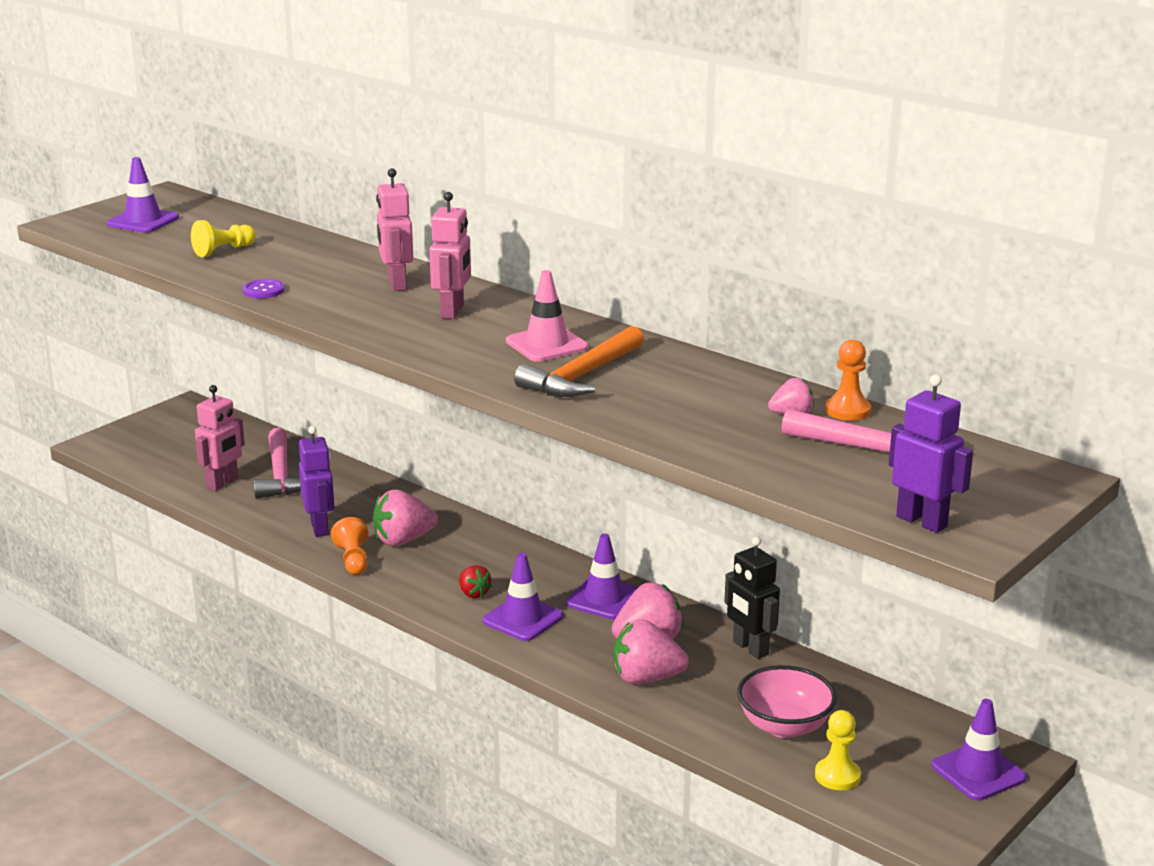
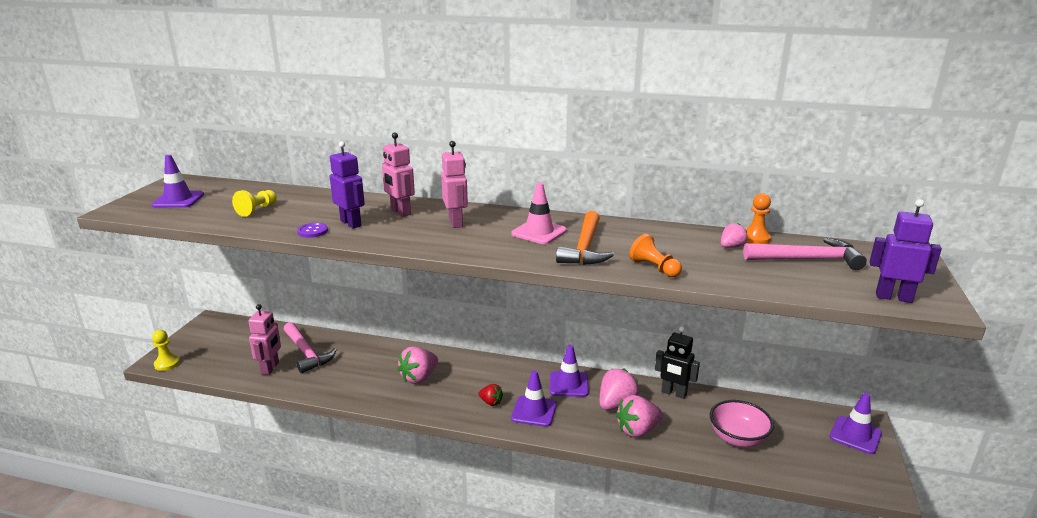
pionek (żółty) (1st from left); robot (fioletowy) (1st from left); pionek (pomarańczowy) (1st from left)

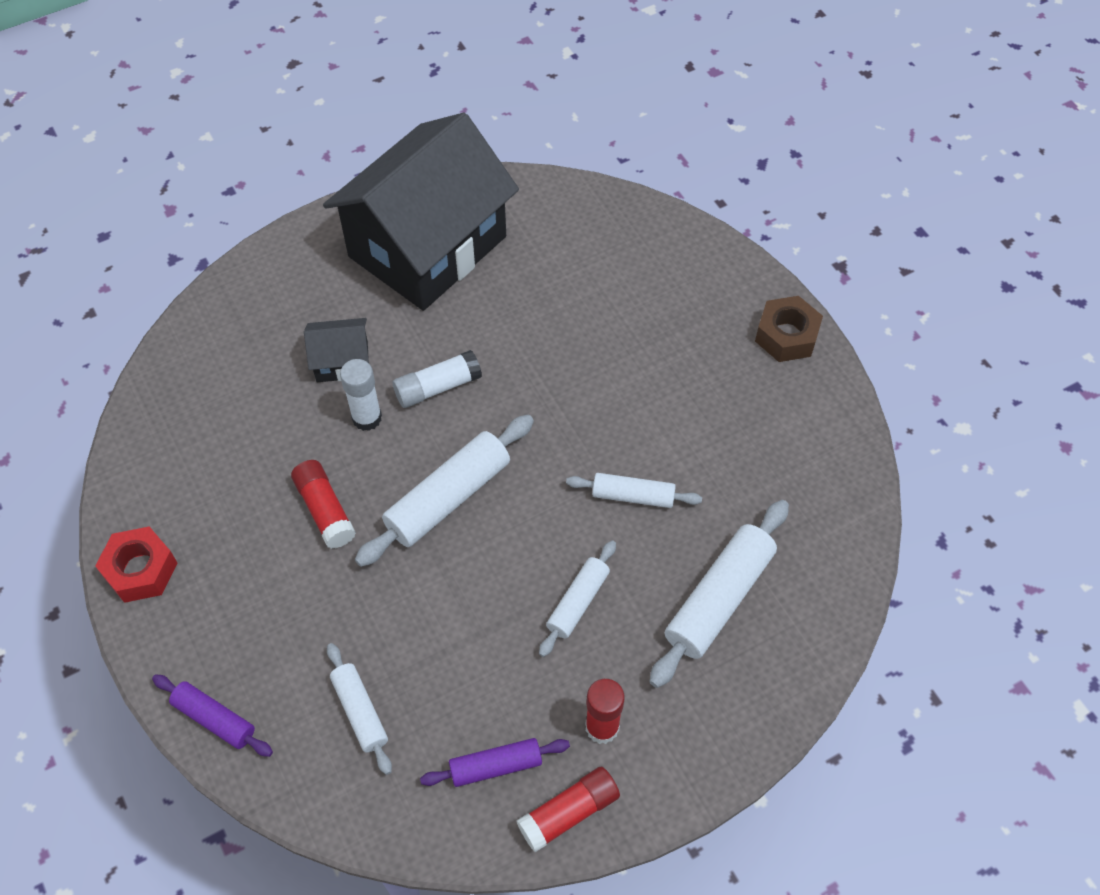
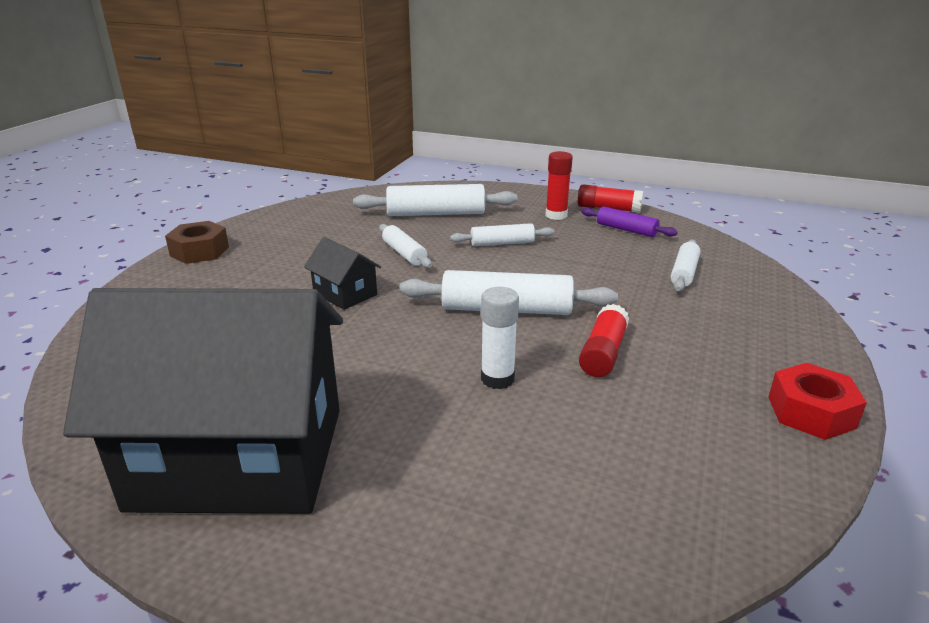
domek (czarny) (2nd from left); wałek do ciasta (fioletowy) (1st from left in the first image); klej w sztyfcie (biały) (2nd from left in the first image)

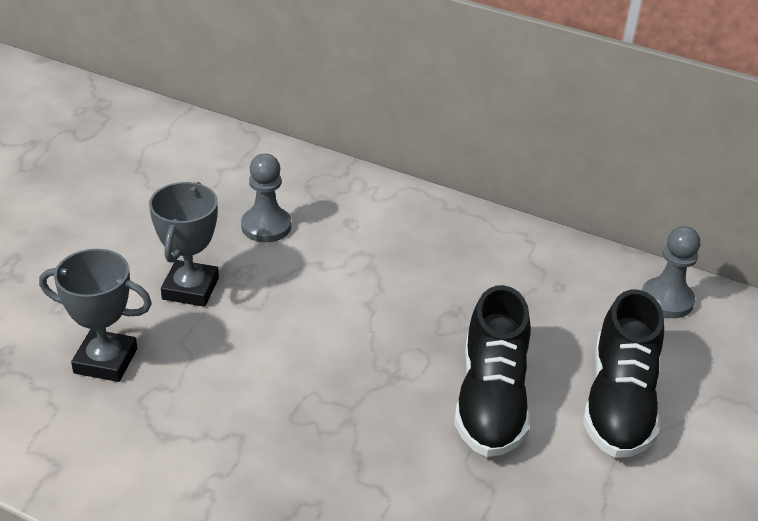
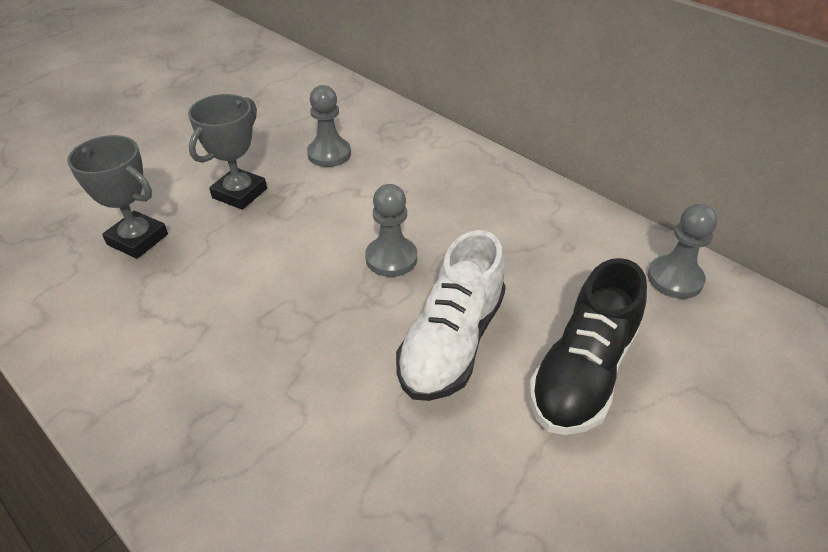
pionek (szary) (2nd from left); but (biały)

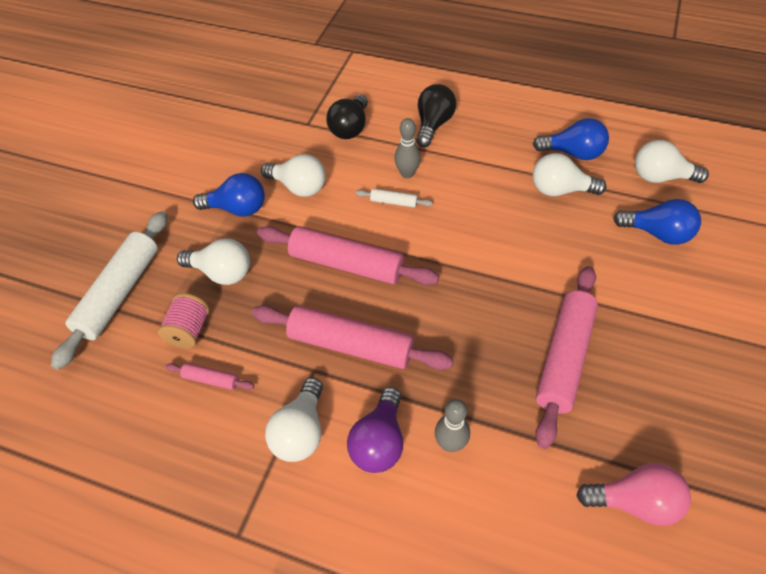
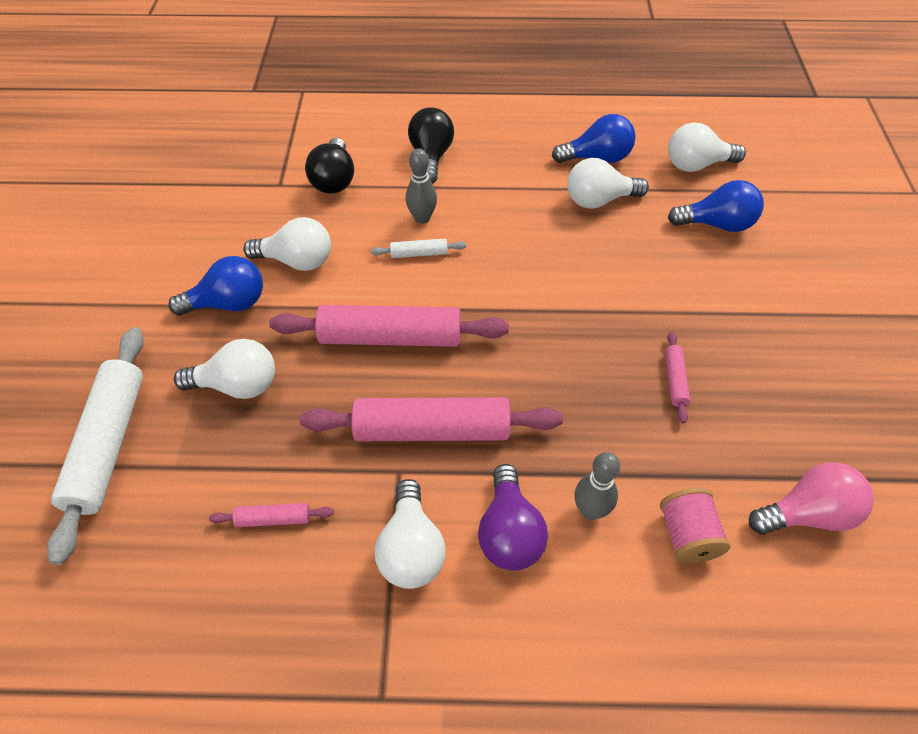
szpulka (różowy); wałek do ciasta (różowy) (4th from left)

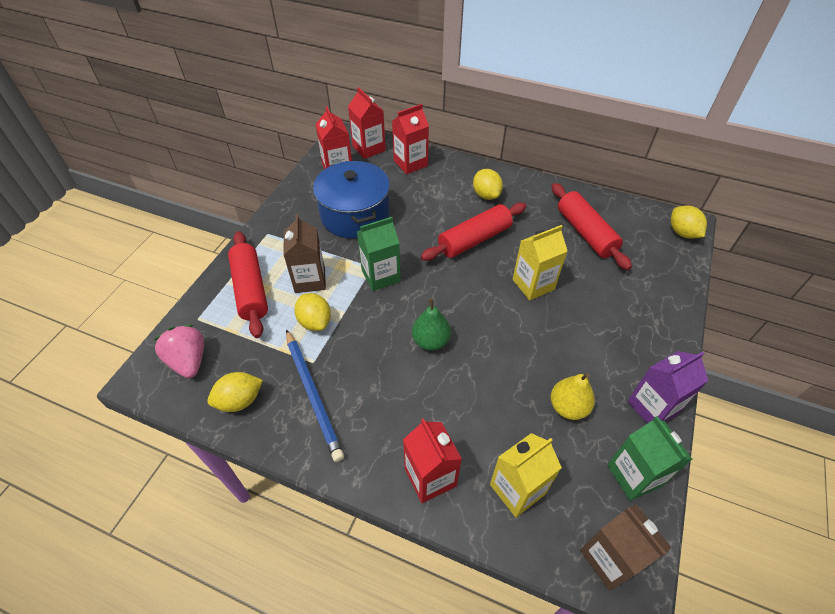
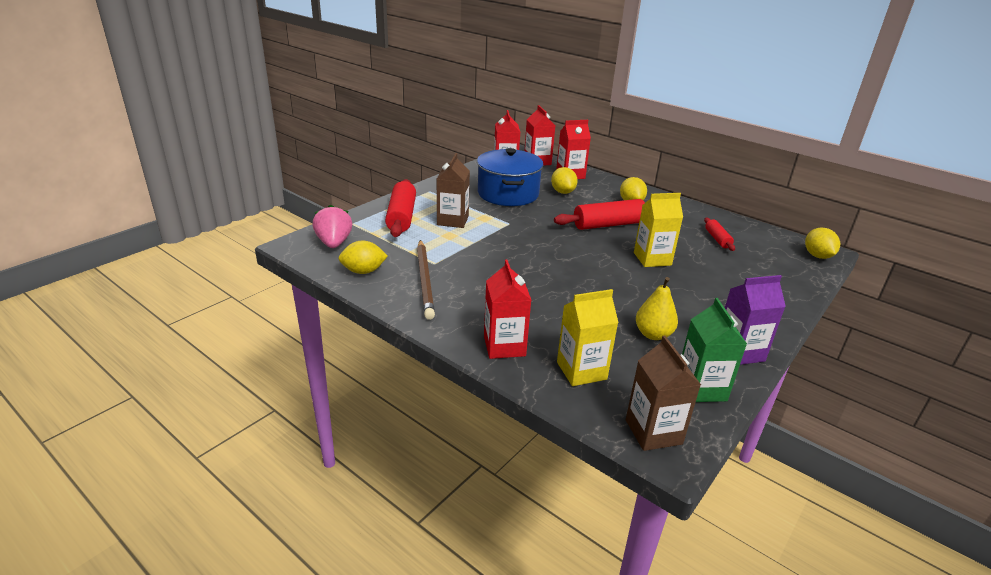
ołówek (brązowy); cytryna (żółty) (2nd from left); wałek do ciasta (czerwony) (3rd from left); karton mleka (zielony) (1st from left in the first image); gruszka (zielony)

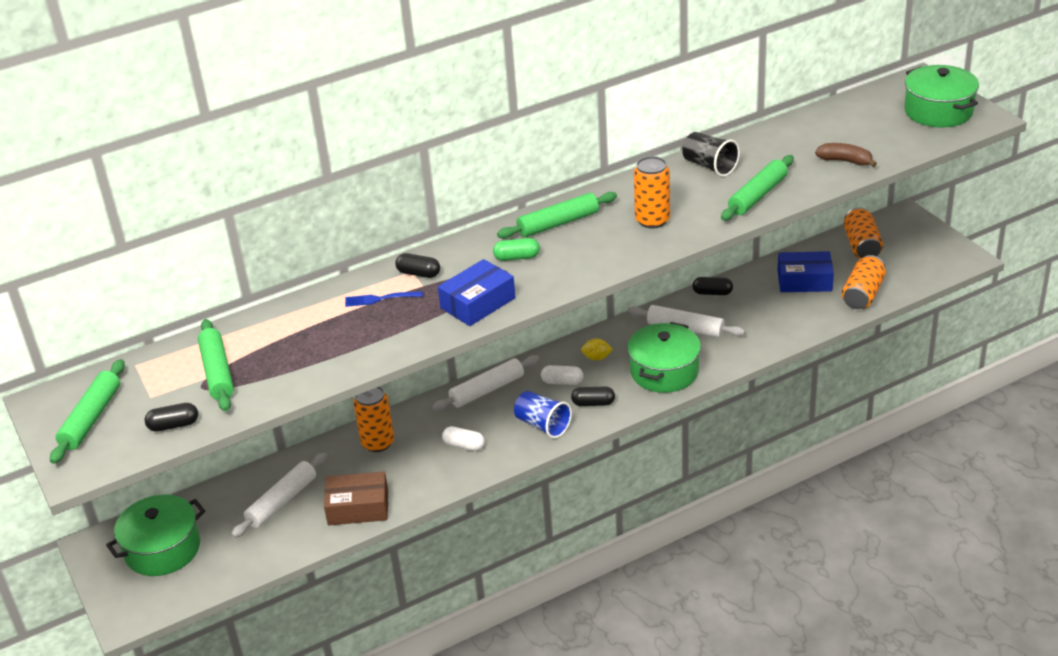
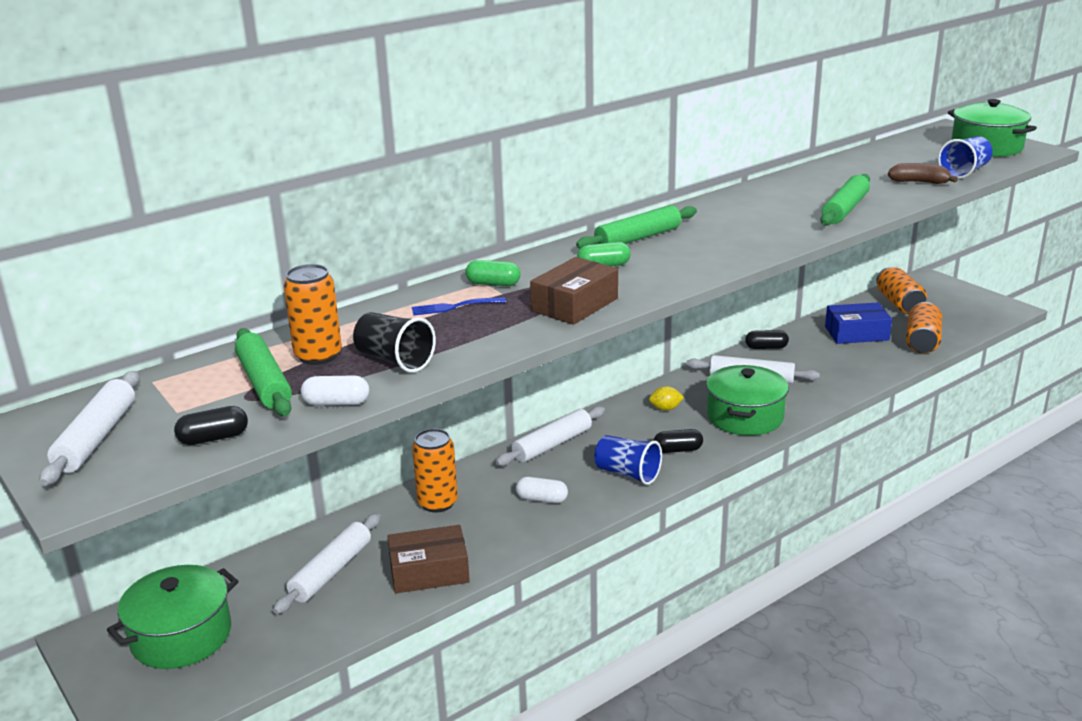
wałek do ciasta (biały) (1st from left); puszka (pomarańczowy) (1st from left); kapsułka (biały) (1st from left); szklanka (czarny); kapsułka (zielony) (1st from left); pudełko (brązowy) (2nd from left); szklanka (niebieski) (2nd from left)

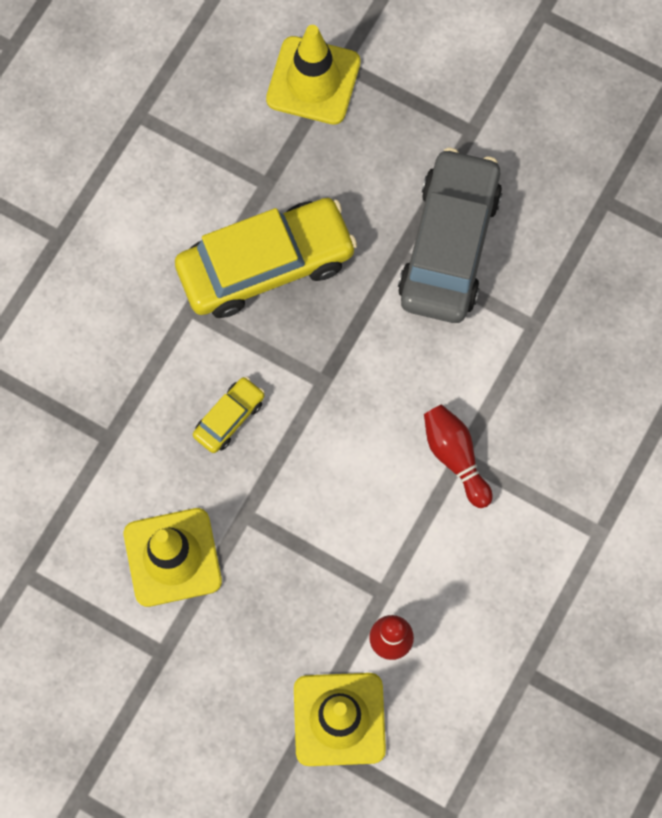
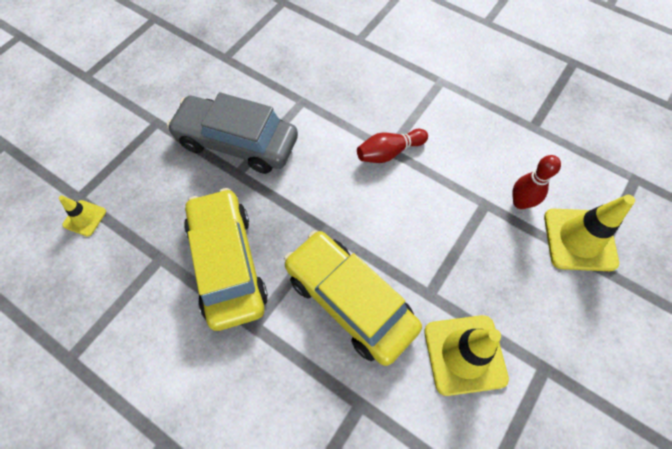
pachołek (żółty) (1st from left); samochód (żółty) (2nd from left)

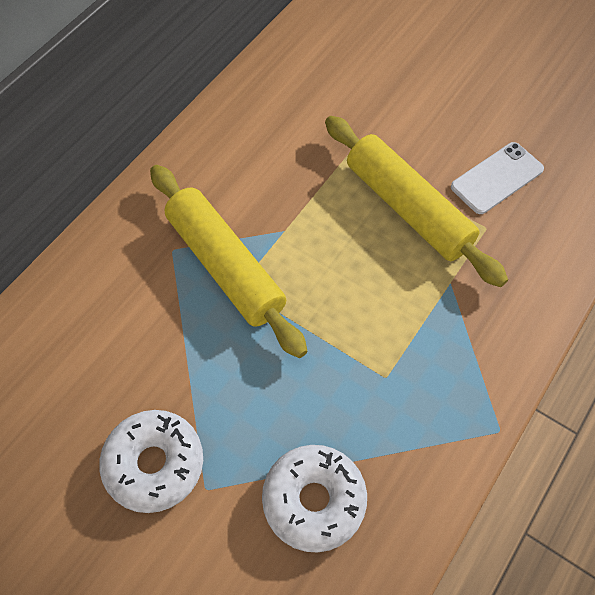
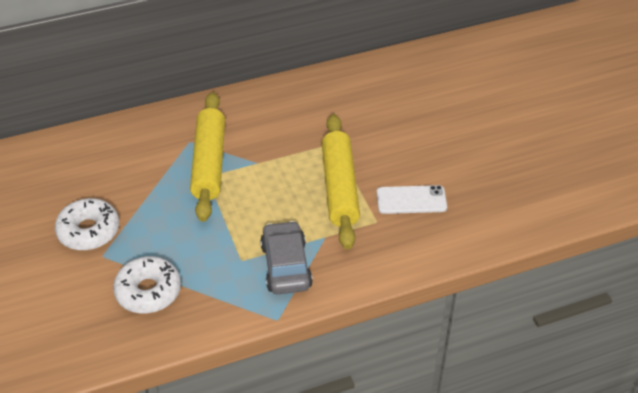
samochód (szary)

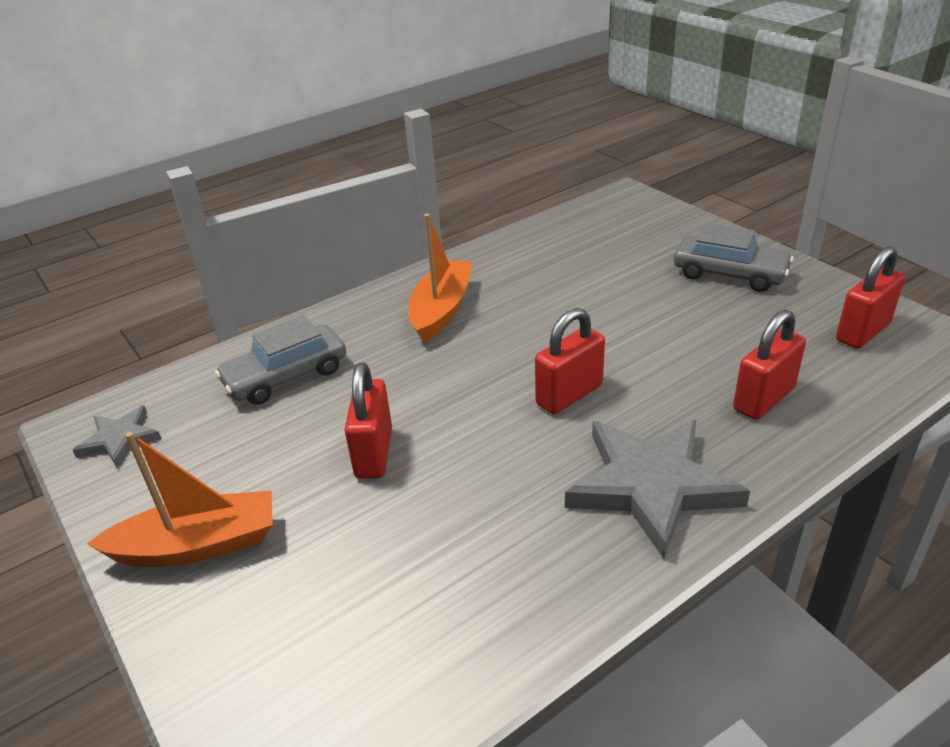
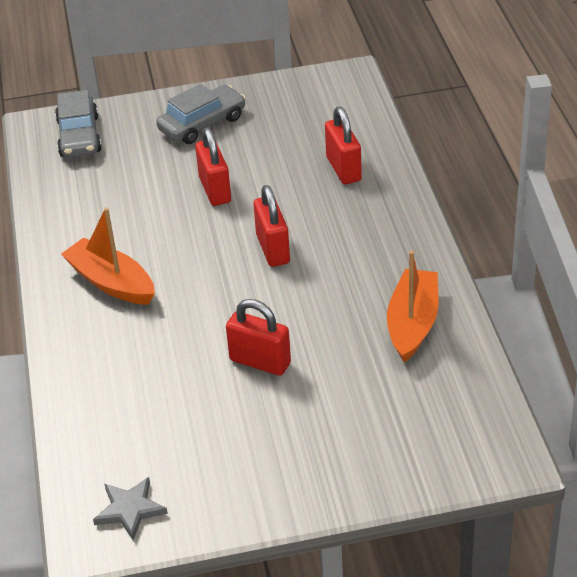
samochód (szary) (1st from left); kłódka (czerwony) (1st from left); łódka (pomarańczowy) (2nd from left); gwiazda (szary) (2nd from left in the first image)

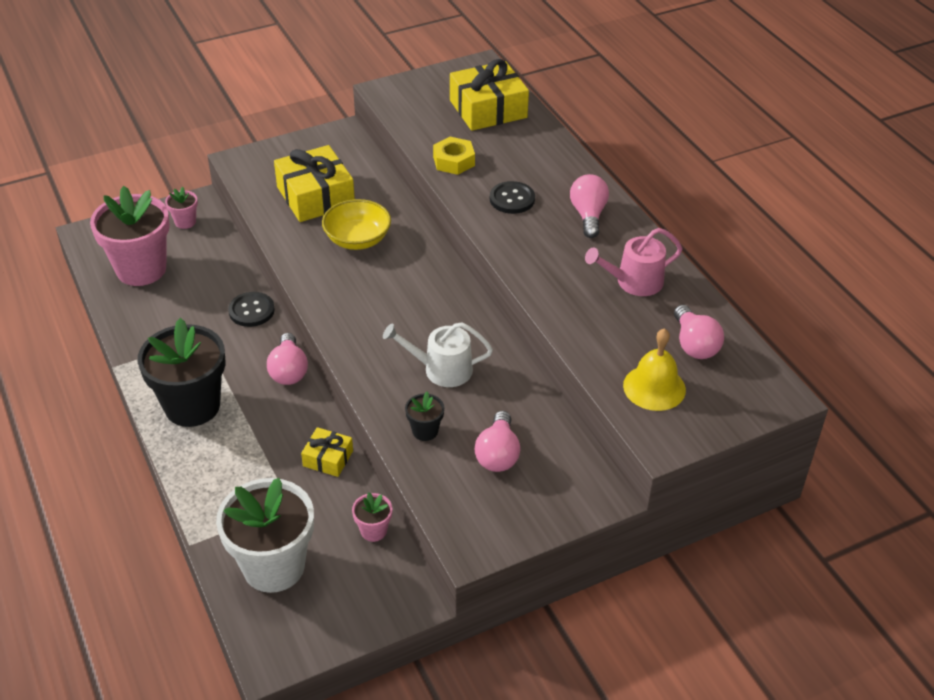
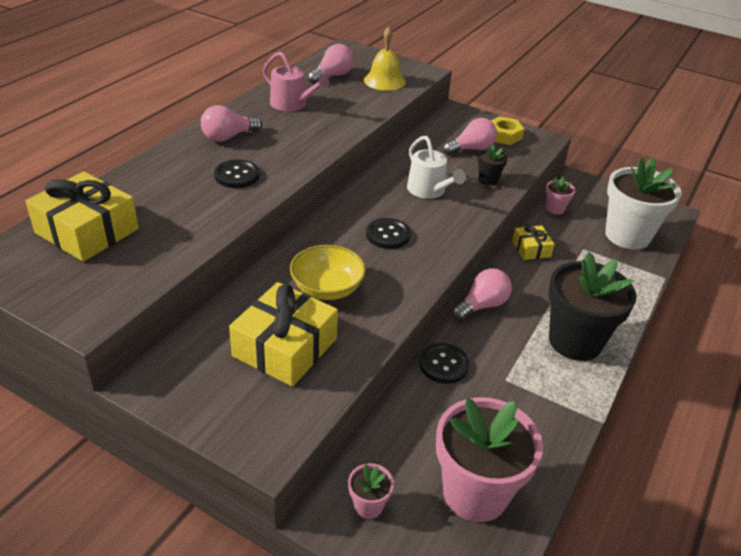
guzik (czarny) (2nd from left); nakrętka (żółty)

